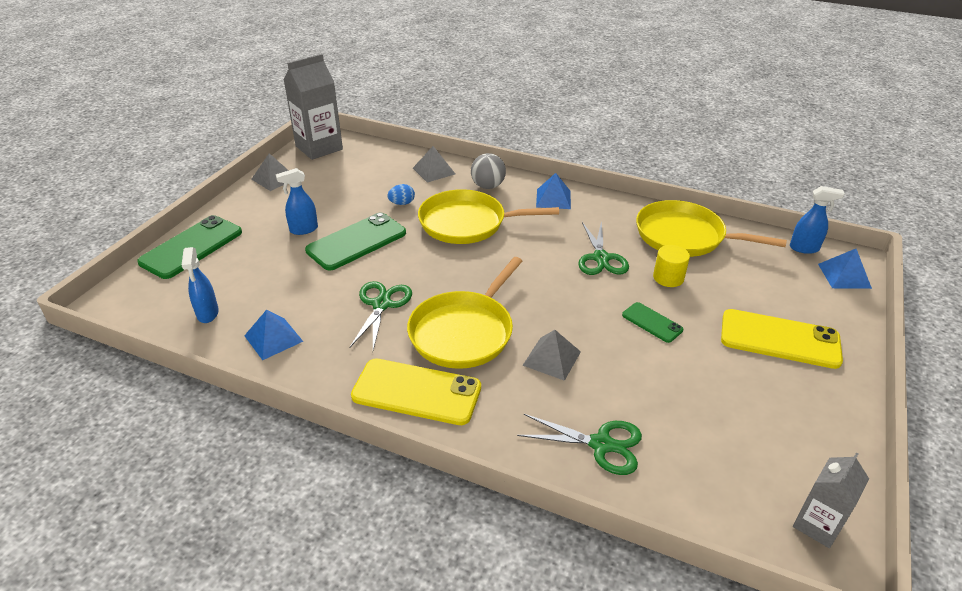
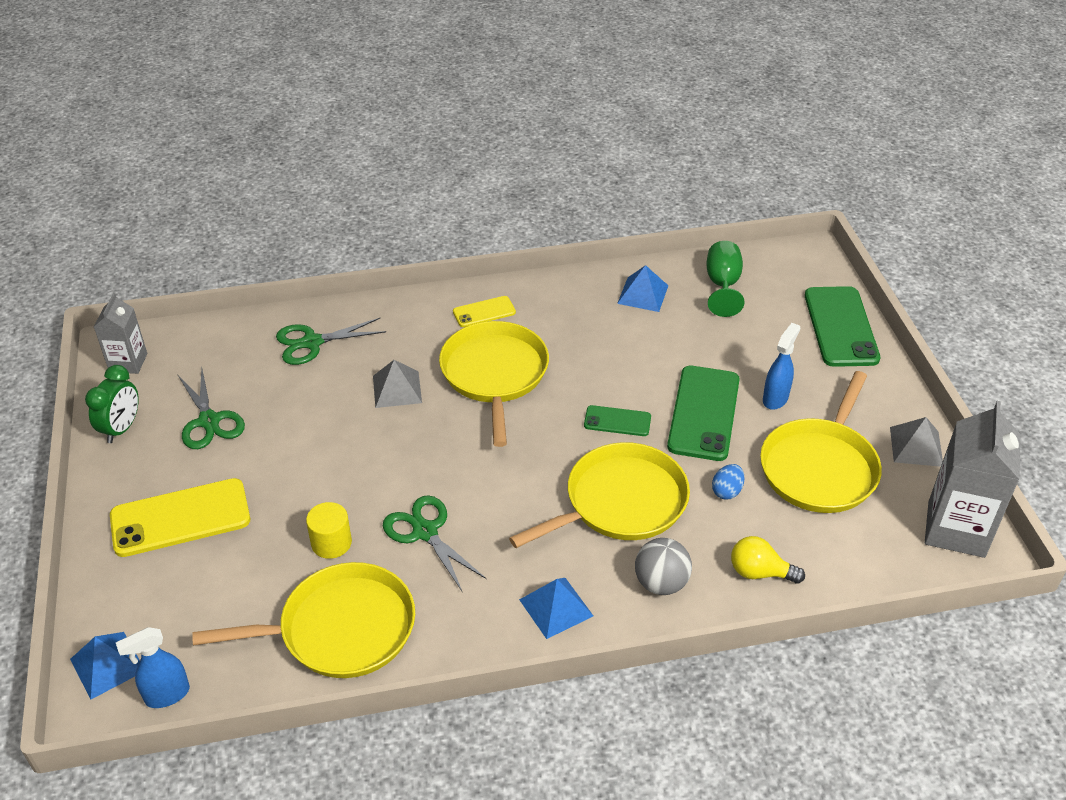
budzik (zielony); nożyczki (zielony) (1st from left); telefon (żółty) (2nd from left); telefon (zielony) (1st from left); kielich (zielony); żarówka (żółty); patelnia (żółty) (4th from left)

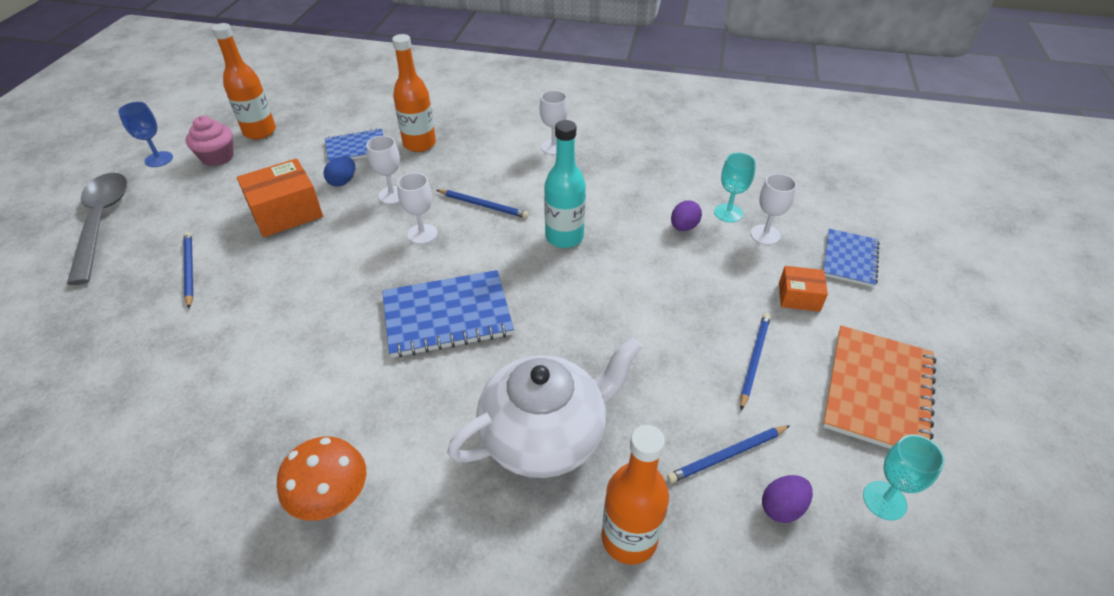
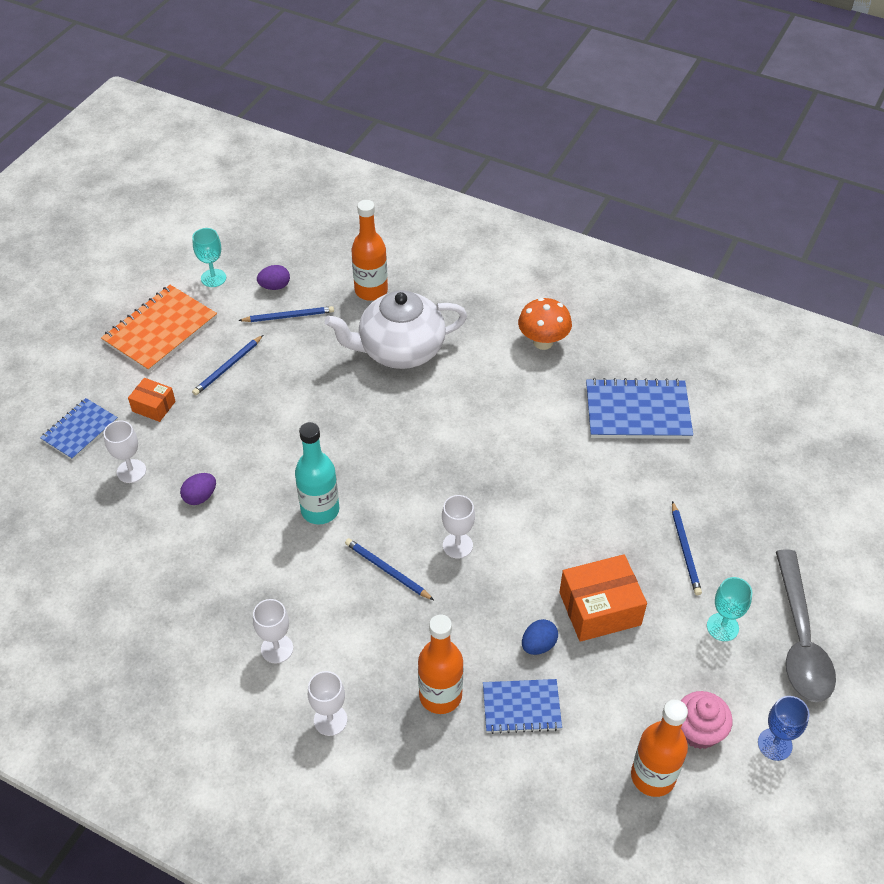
kielich (biały) (3rd from left); zeszyt (niebieski) (3rd from left); kielich (turkusowy) (2nd from left)

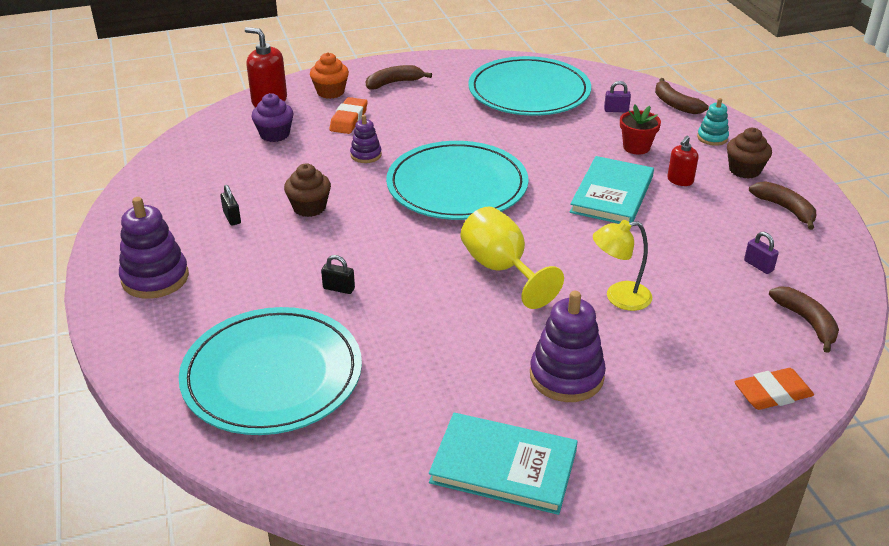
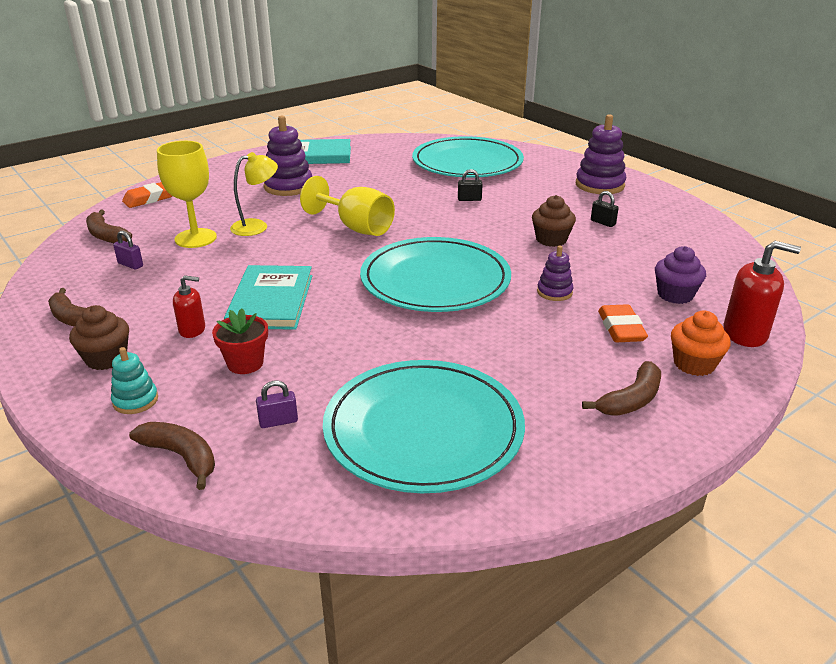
kielich (żółty) (1st from left); dozownik mydła (czerwony) (1st from left)

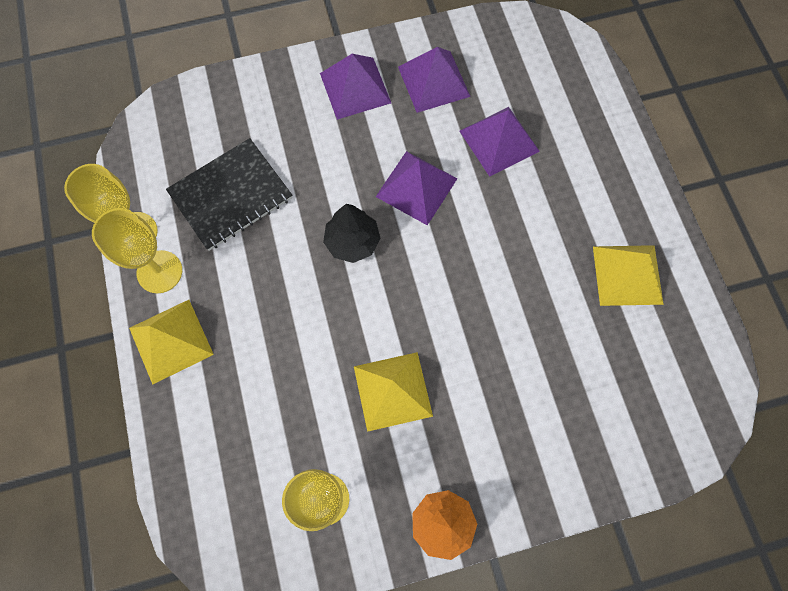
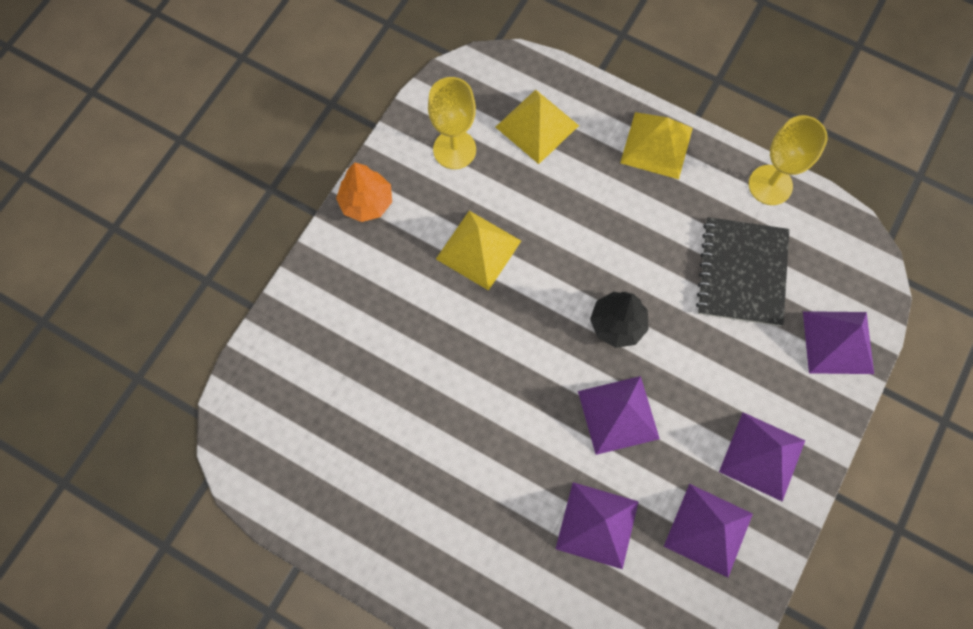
piramida (żółty) (2nd from left); piramida (fioletowy) (5th from left); kielich (żółty) (2nd from left in the first image)

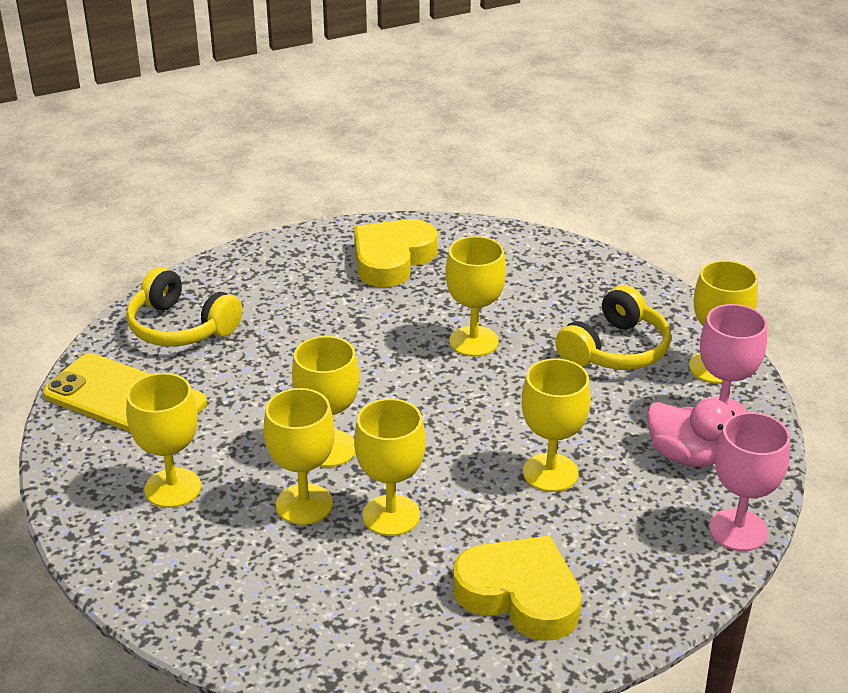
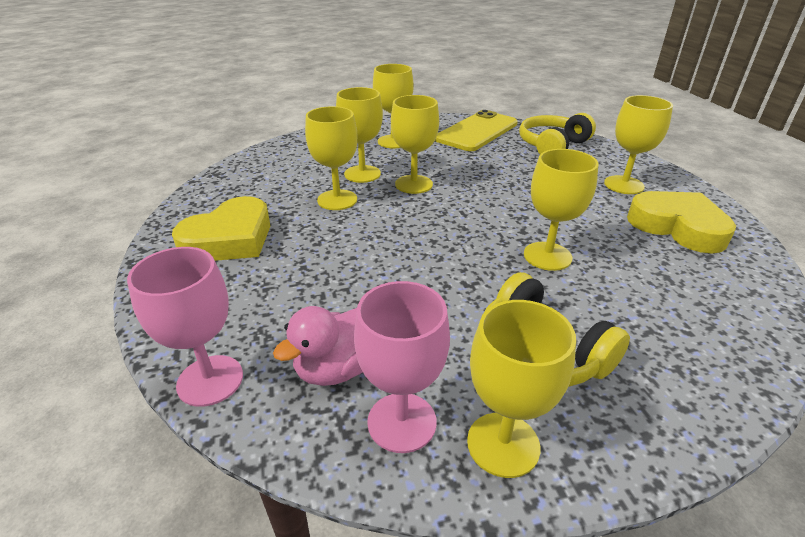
kielich (żółty) (7th from left)

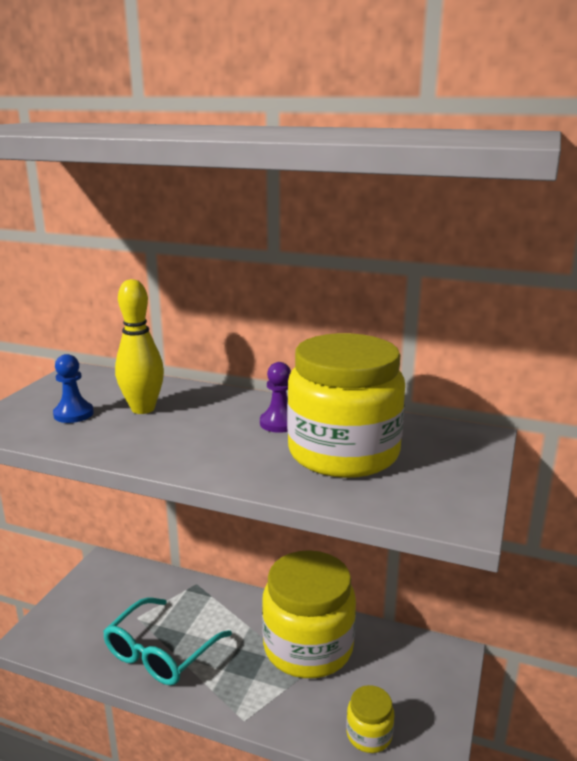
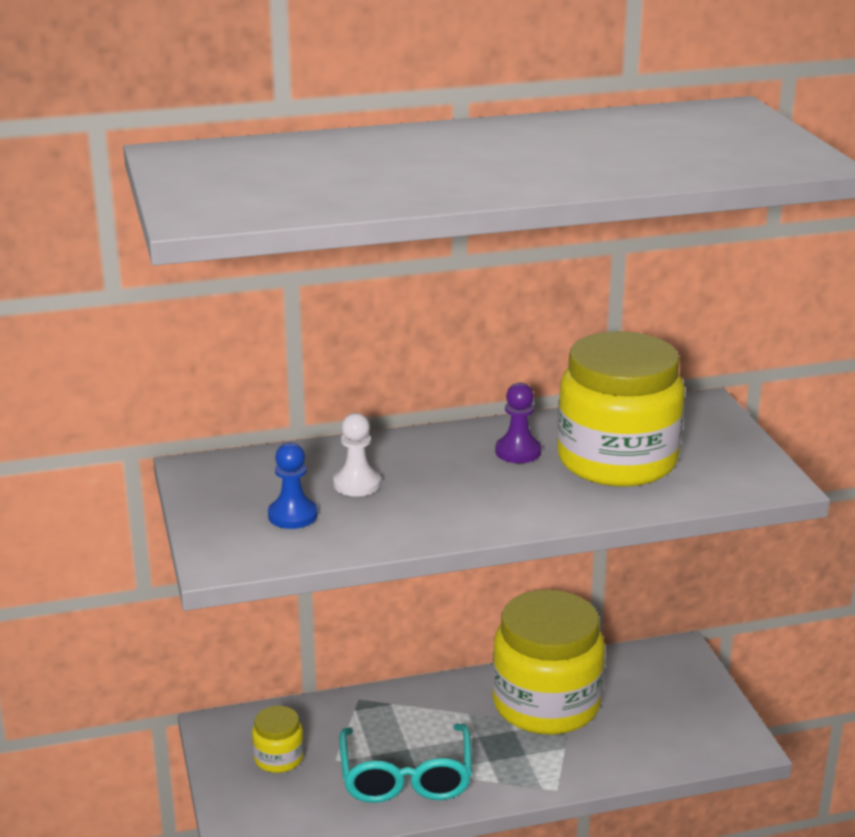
słoik (żółty) (1st from left); pionek (biały)

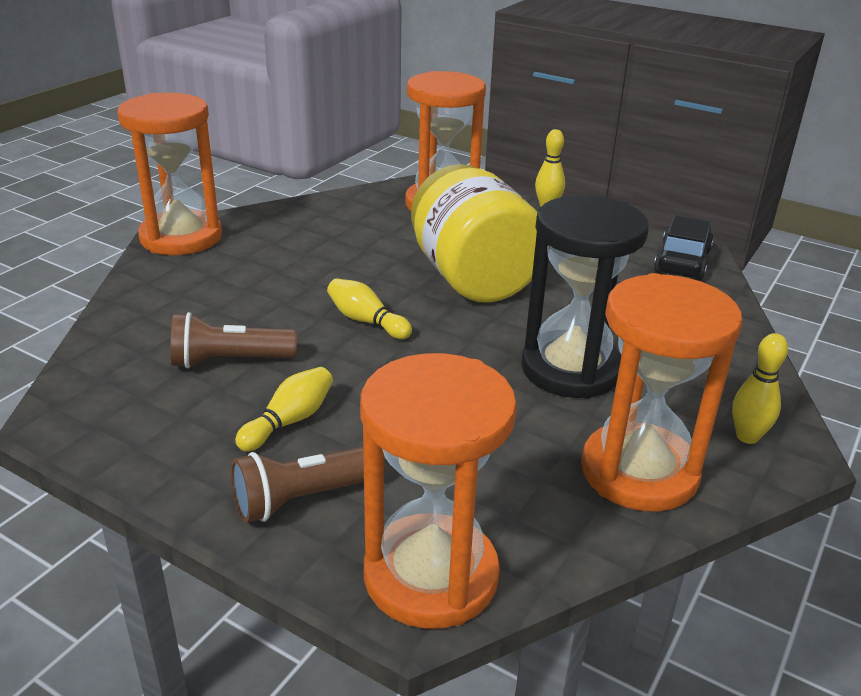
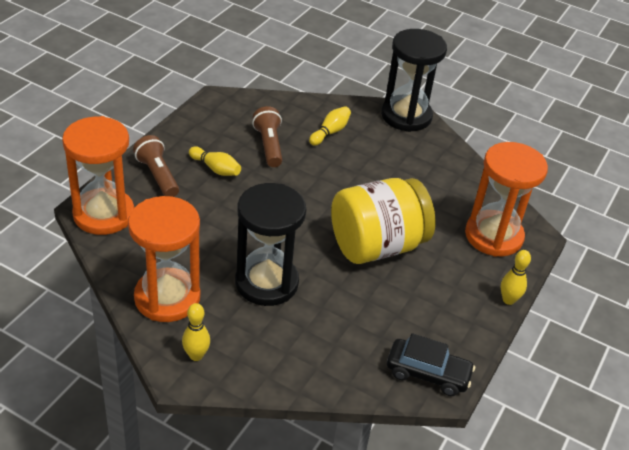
kręgiel (żółty) (3rd from left); klepsydra (czarny) (2nd from left)

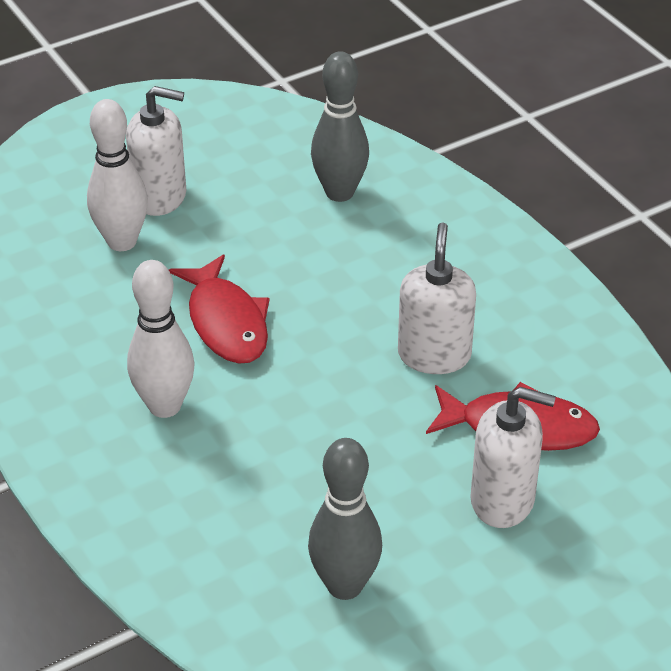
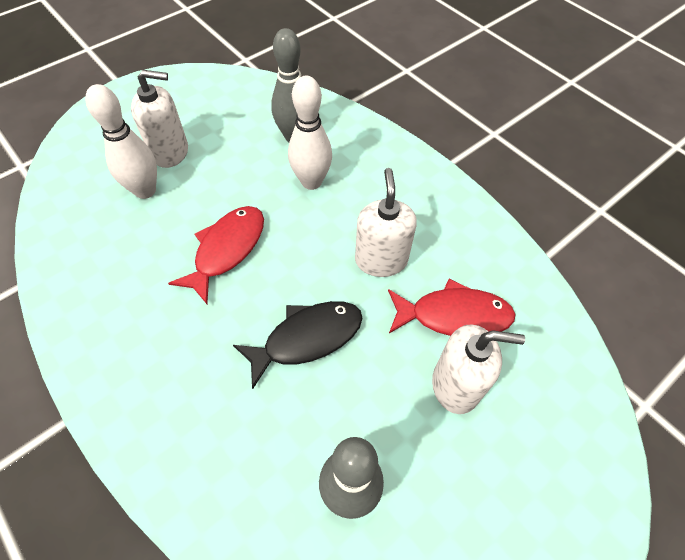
ryba (czerwony) (1st from left); ryba (czarny); kręgiel (biały) (2nd from left)

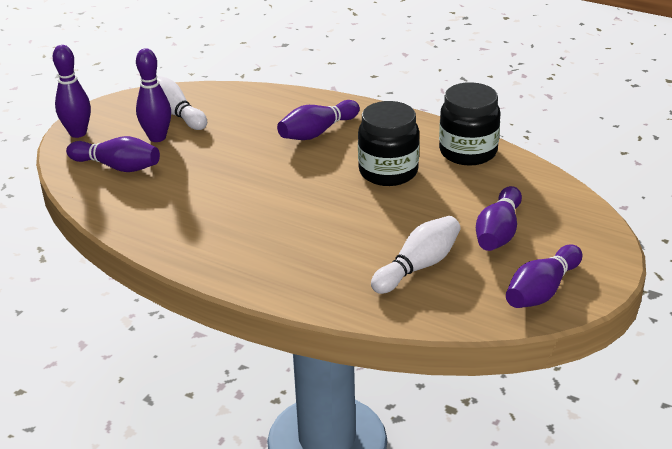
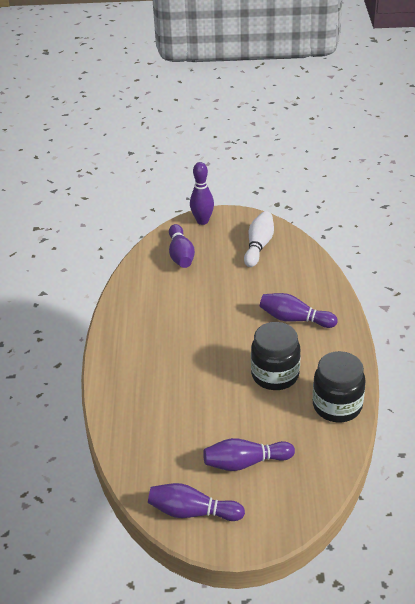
kręgiel (fioletowy) (3rd from left in the first image); kręgiel (biały) (2nd from left in the first image)

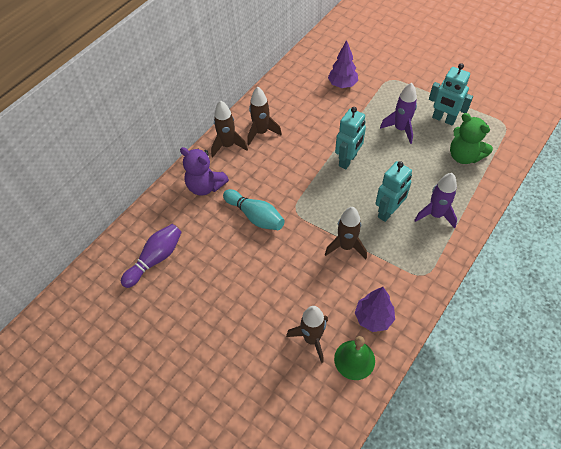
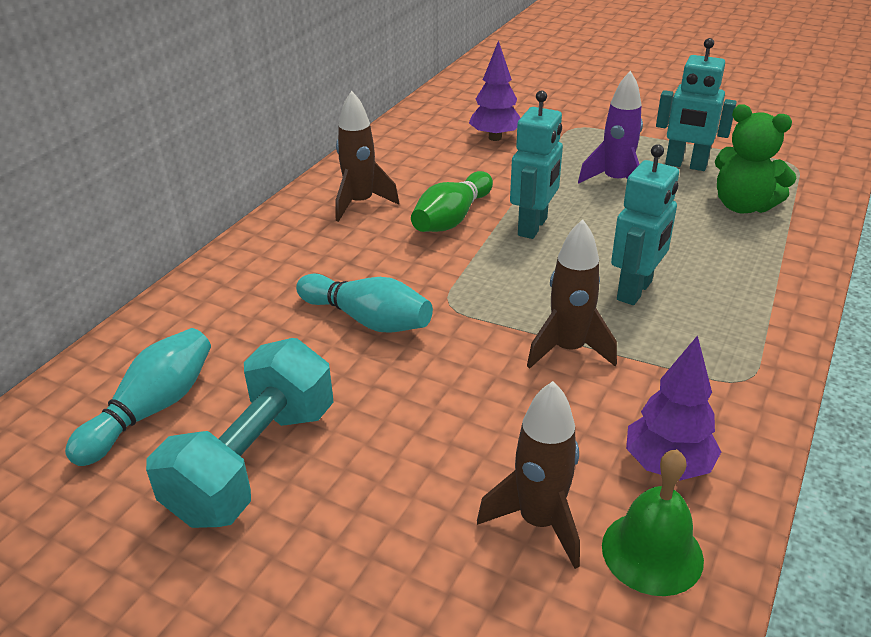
kręgiel (turkusowy) (1st from left); hantel (turkusowy); kręgiel (zielony); miś (fioletowy); rakieta (brązowy) (1st from left in the first image); rakieta (fioletowy) (2nd from left in the first image)

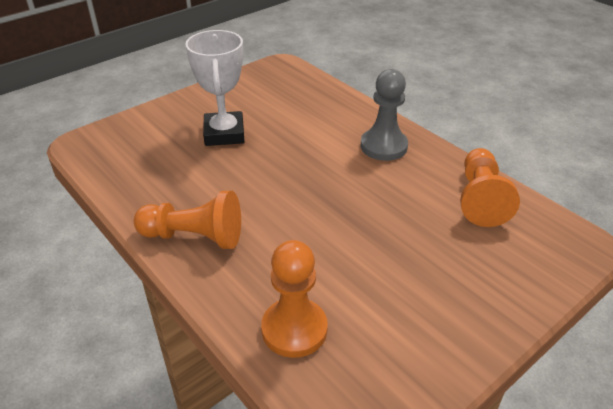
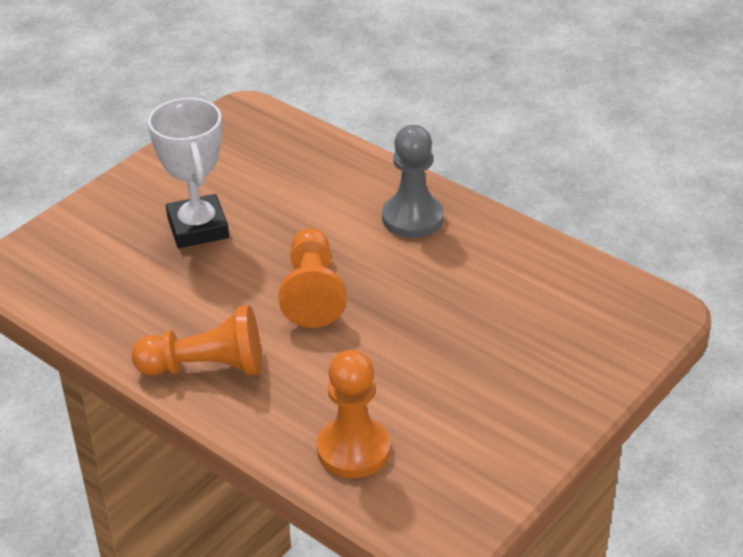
pionek (pomarańczowy) (2nd from left)

